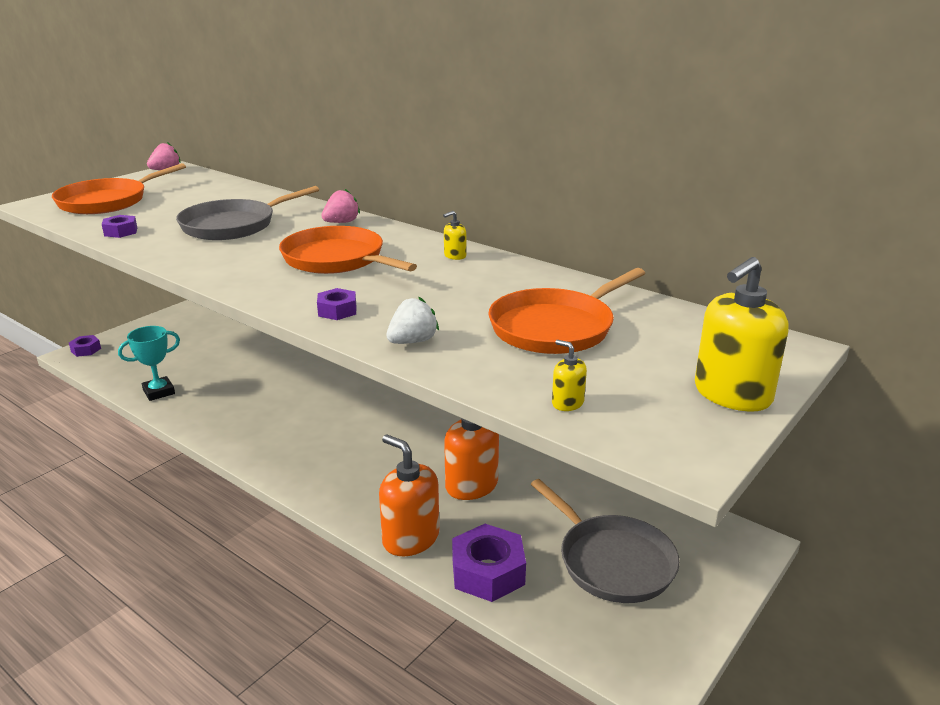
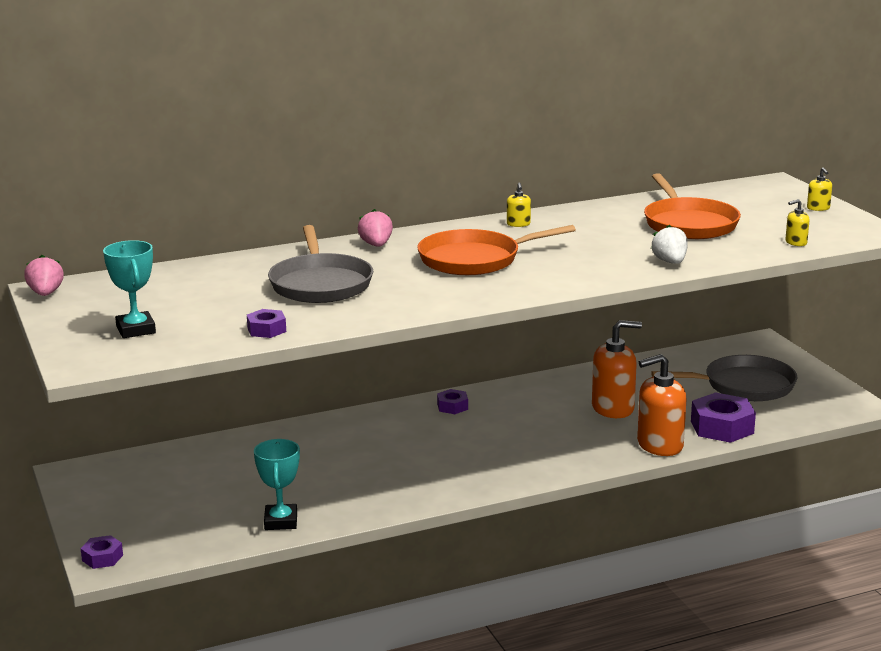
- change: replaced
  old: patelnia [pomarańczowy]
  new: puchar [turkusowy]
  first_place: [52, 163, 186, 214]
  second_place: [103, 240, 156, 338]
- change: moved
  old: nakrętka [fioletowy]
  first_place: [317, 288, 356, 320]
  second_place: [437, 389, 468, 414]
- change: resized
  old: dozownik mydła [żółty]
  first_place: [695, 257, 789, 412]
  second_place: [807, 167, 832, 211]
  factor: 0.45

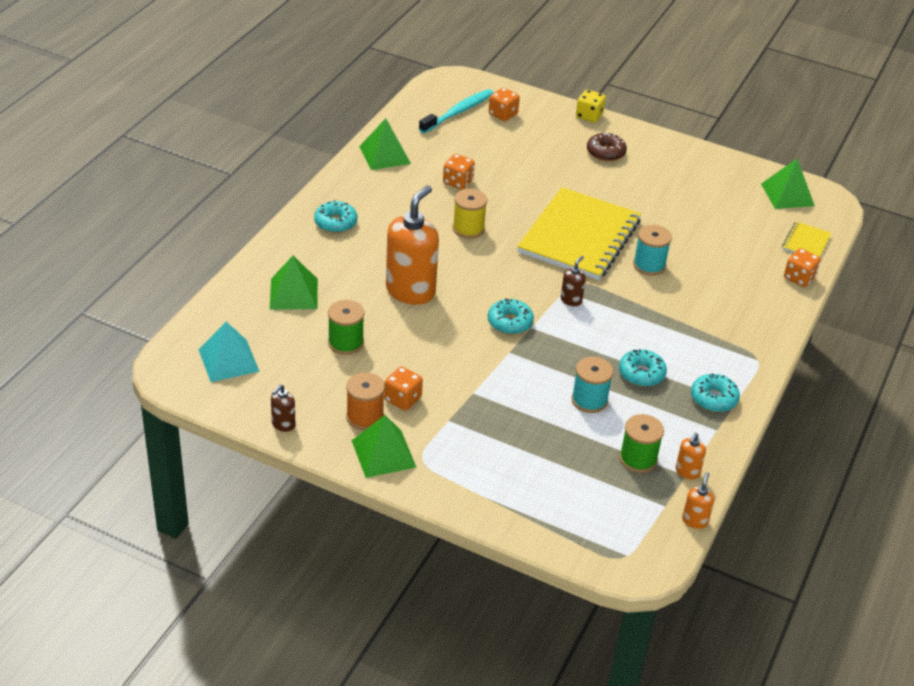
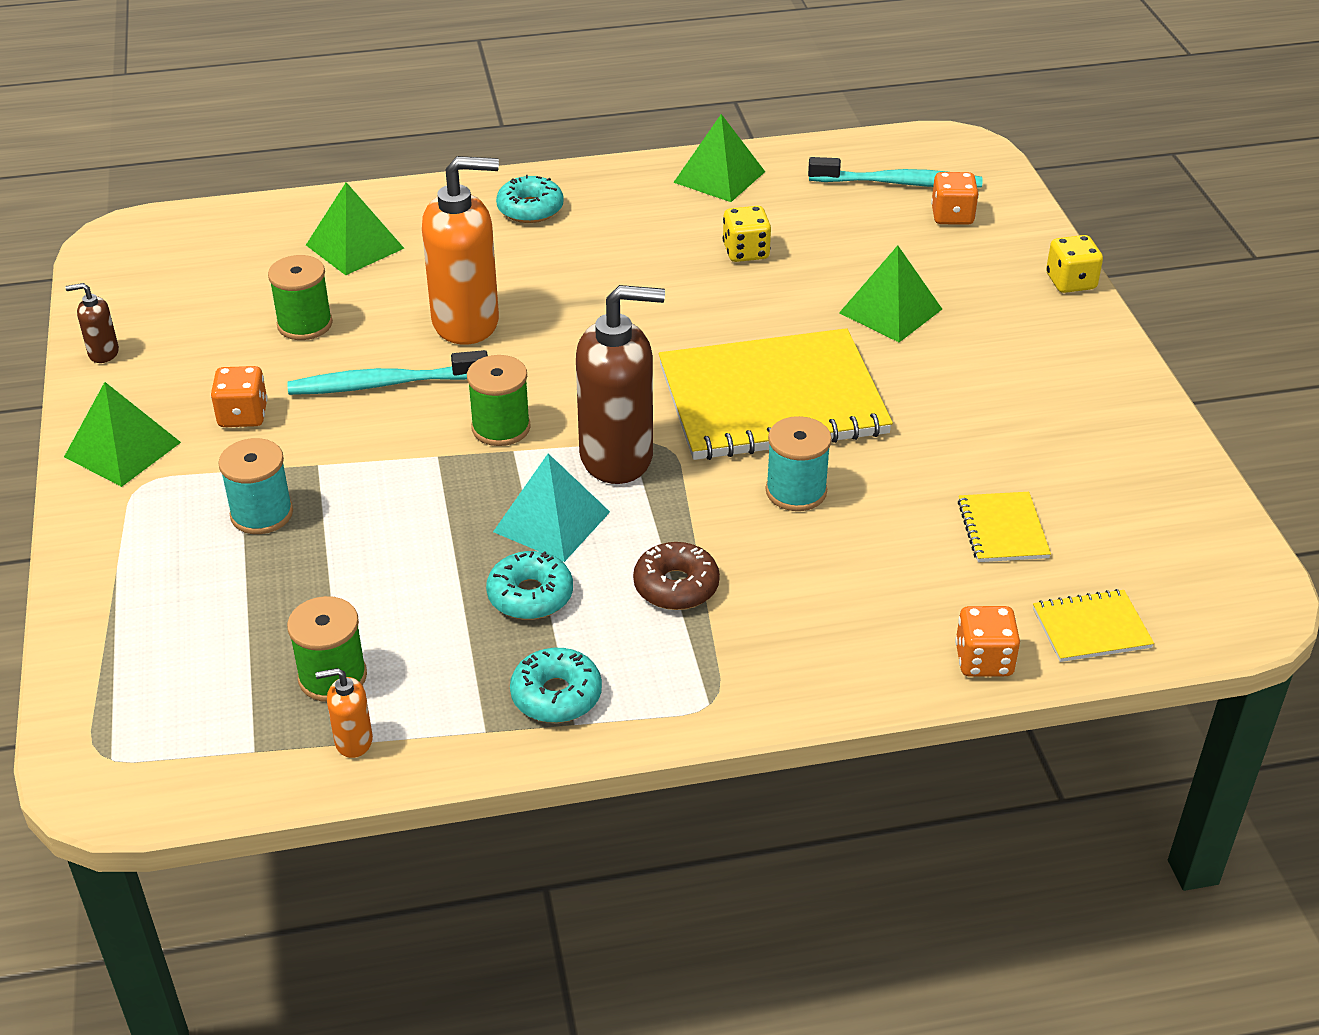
- change: moved
  old: piramida [turkusowy]
  first_place: [199, 322, 260, 382]
  second_place: [493, 453, 610, 562]
- change: removed
  old: szpulka [pomarańczowy]
  first_place: [346, 372, 385, 430]
- change: recoloured
  old: kostka do gry [pomarańczowy]
  new: kostka do gry [żółty]
  first_place: [443, 154, 475, 190]
  second_place: [723, 206, 771, 262]
- change: removed
  old: szpulka [żółty]
  first_place: [452, 189, 487, 239]
- change: replaced
  old: donut [turkusowy]
  new: szpulka [zielony]
  first_place: [488, 298, 534, 334]
  second_place: [467, 355, 531, 446]
- change: resized
  old: dozownik mydła [brązowy]
  first_place: [561, 256, 586, 306]
  second_place: [576, 285, 665, 484]
  factor: 2.28
- change: moved
  old: szpulka [turkusowy]
  first_place: [571, 357, 613, 413]
  second_place: [218, 438, 293, 534]
- change: moved
  old: donut [brązowy]
  first_place: [587, 132, 627, 162]
  second_place: [633, 542, 720, 610]
- change: removed
  old: dozownik mydła [pomarańczowy]
  first_place: [682, 472, 715, 529]
- change: moved
  old: piramida [zielony]
  first_place: [761, 159, 815, 209]
  second_place: [839, 245, 942, 342]
- change: added
  new: szczoteczka do zębów [turkusowy]
  second_place: [287, 350, 488, 395]
- change: added
  new: zeszyt [żółty]
  second_place: [958, 492, 1051, 562]

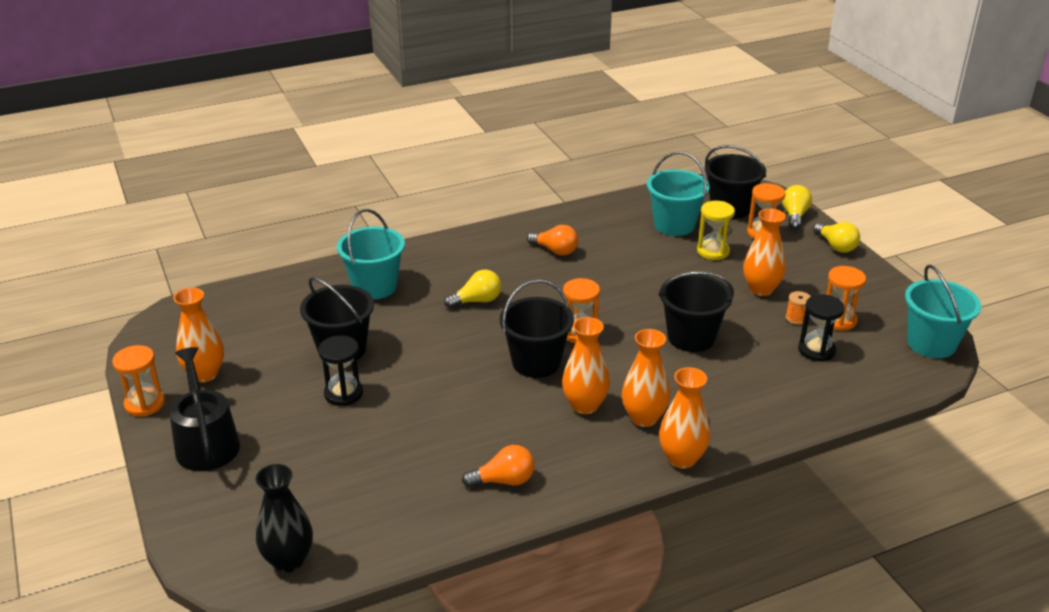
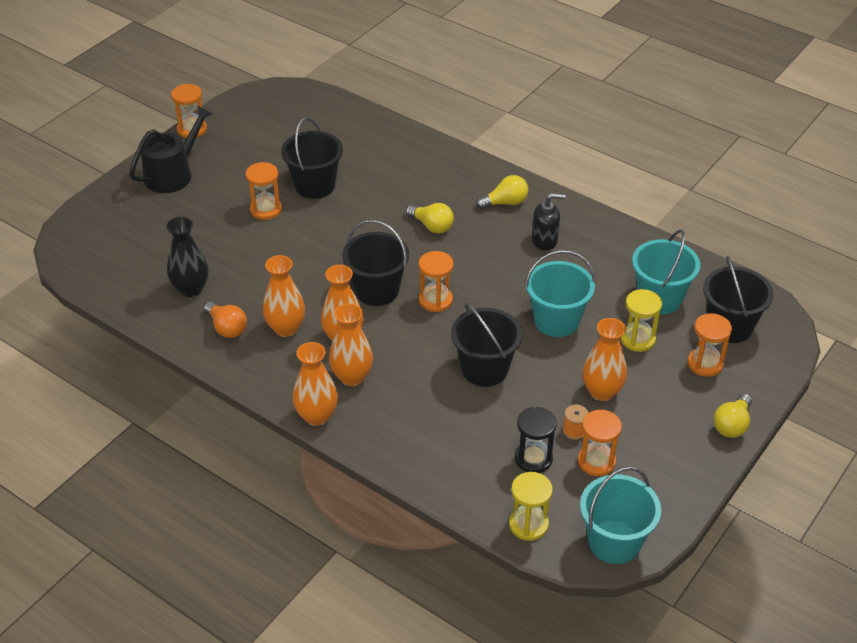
- change: moved
  old: wazon [pomarańczowy]
  first_place: [173, 288, 224, 382]
  second_place: [263, 255, 305, 337]
- change: moved
  old: wazon [czarny]
  first_place: [255, 464, 313, 573]
  second_place: [166, 217, 209, 297]
- change: recoloured
  old: klepsydra [czarny]
  new: klepsydra [pomarańczowy]
  first_place: [318, 335, 363, 406]
  second_place: [246, 162, 282, 220]
- change: moved
  old: wiadro [turkusowy]
  first_place: [337, 209, 405, 299]
  second_place: [525, 250, 596, 337]
- change: replaced
  old: żarówka [pomarańczowy]
  new: dozownik mydła [czarny]
  first_place: [527, 225, 578, 256]
  second_place: [532, 193, 566, 250]
- change: moved
  old: żarówka [żółty]
  first_place: [782, 185, 812, 229]
  second_place: [476, 175, 528, 209]
- change: added
  new: klepsydra [żółty]
  second_place: [509, 472, 553, 541]

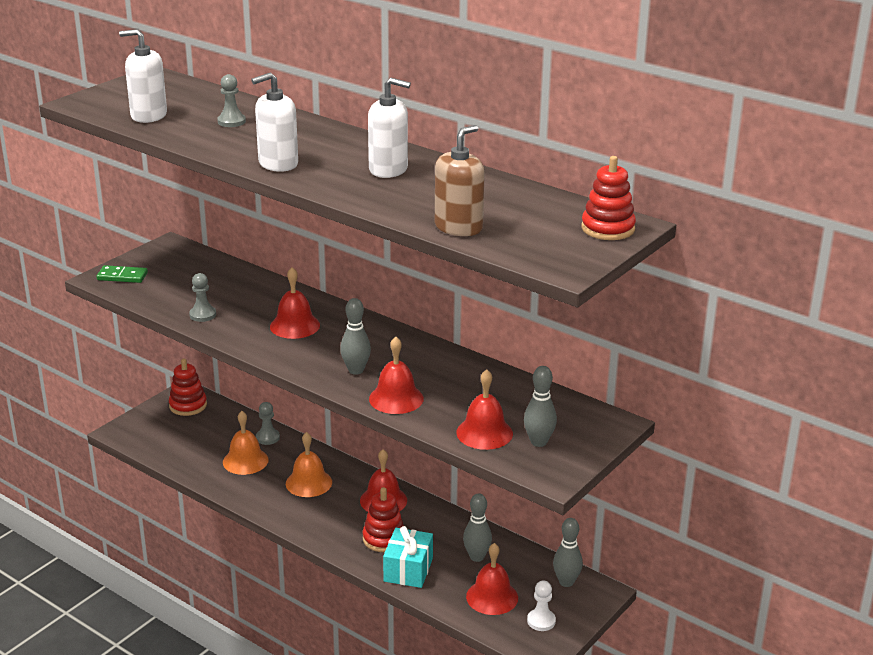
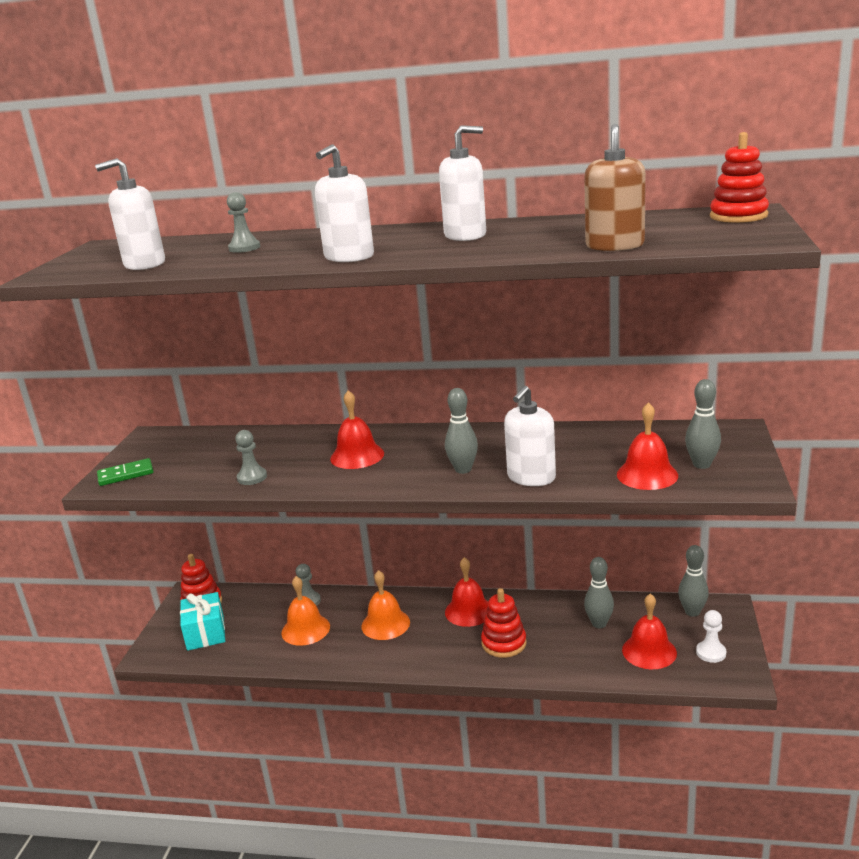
- change: replaced
  old: dzwonek [czerwony]
  new: dozownik mydła [biały]
  first_place: [369, 337, 424, 414]
  second_place: [504, 386, 556, 486]
- change: moved
  old: prezent [turkusowy]
  first_place: [383, 526, 433, 588]
  second_place: [180, 592, 225, 651]

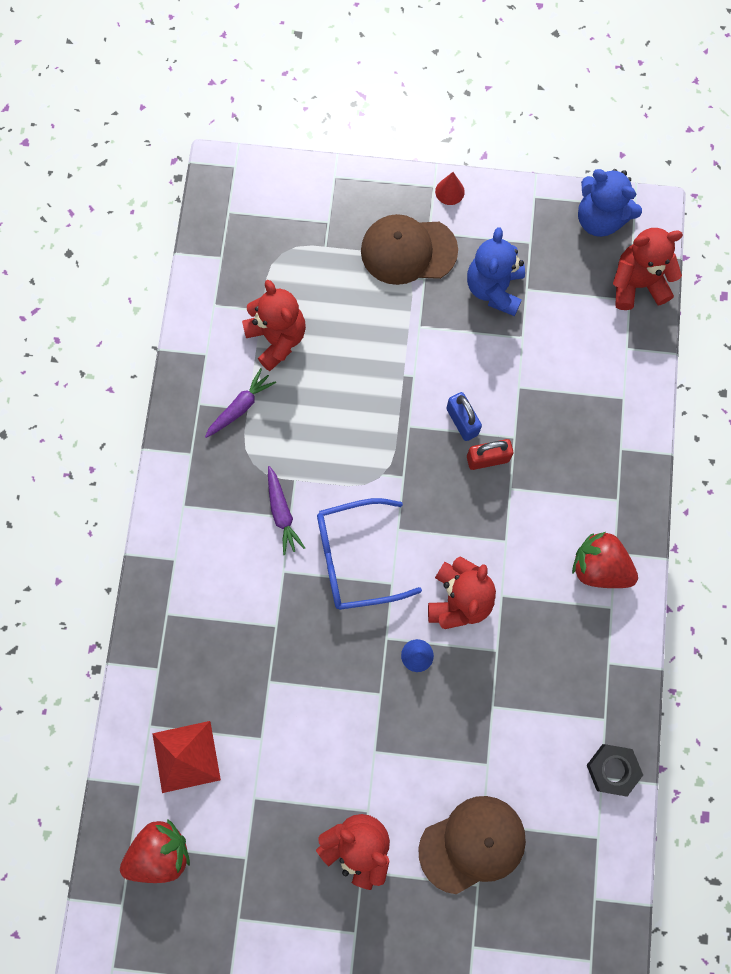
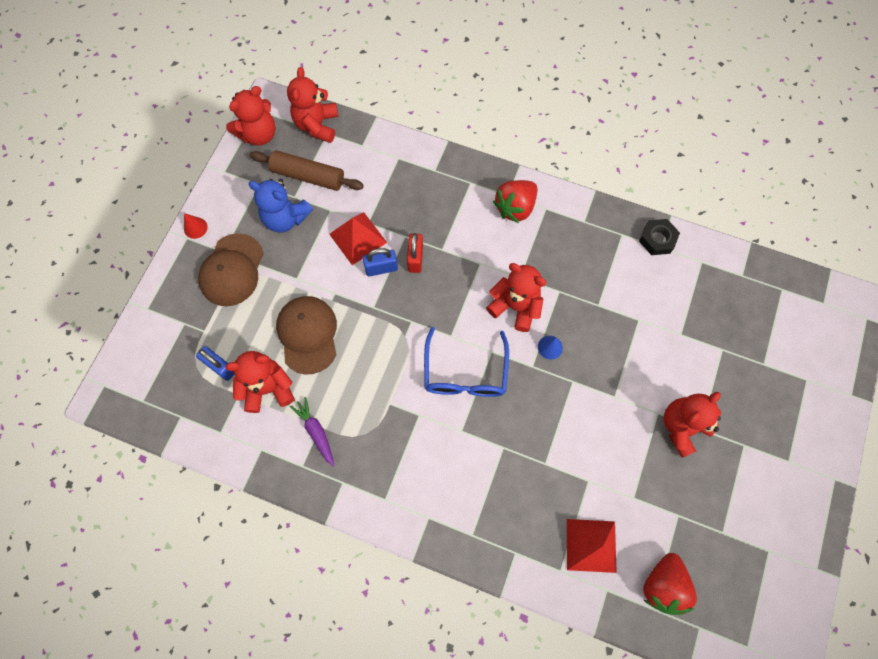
- change: turned
  old: truskawka [czerwony]
  first_place: [120, 819, 190, 883]
  second_place: [643, 553, 697, 615]
  degrees: -150
- change: removed
  old: marchewka [fioletowy]
  first_place: [268, 466, 305, 555]
- change: moved
  old: czapka [brązowy]
  first_place: [418, 796, 526, 894]
  second_place: [276, 296, 337, 375]
- change: recoloured
  old: miś [niebieski]
  new: miś [czerwony]
  first_place: [578, 169, 642, 237]
  second_place: [226, 86, 276, 146]
- change: added
  new: kłódka [niebieski]
  second_place: [196, 346, 234, 381]
- change: added
  new: wałek do ciasta [brązowy]
  second_place: [250, 150, 364, 191]
- change: added
  new: piramida [czerwony]
  second_place: [329, 212, 387, 265]

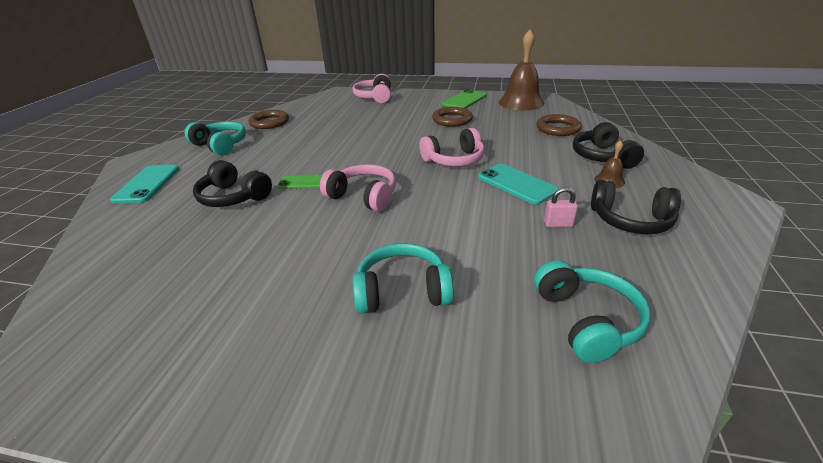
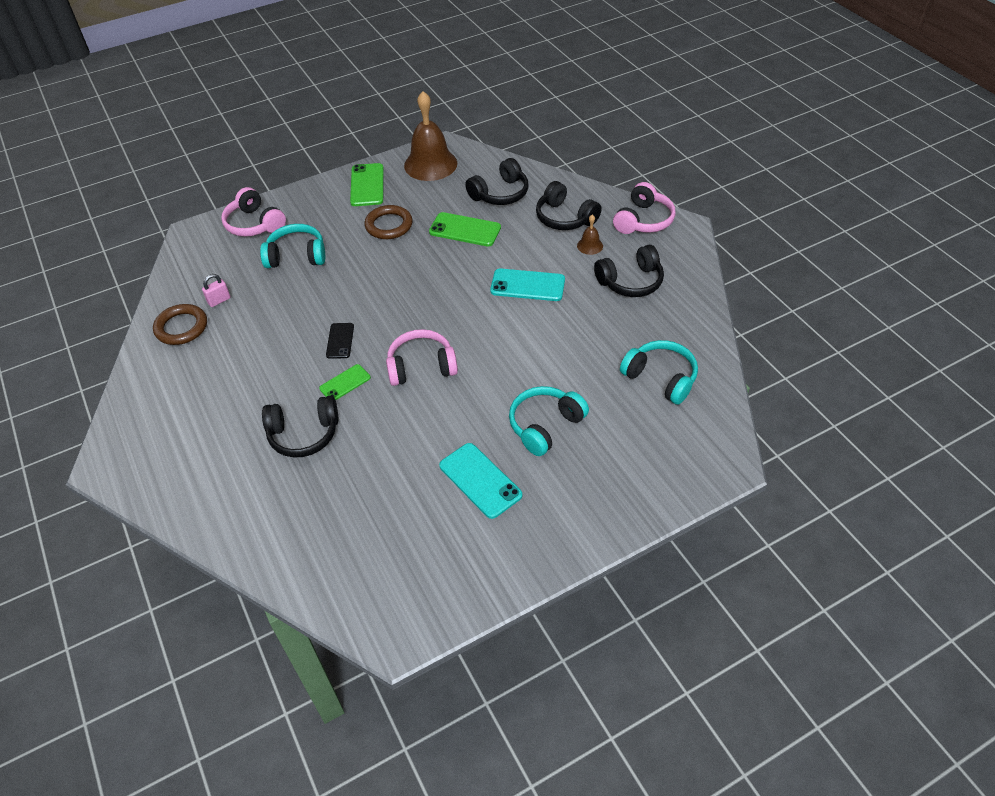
- change: moved
  old: telefon [turkusowy]
  first_place: [110, 165, 179, 203]
  second_place: [439, 443, 522, 519]
- change: moved
  old: słuchawki [turkusowy]
  first_place: [185, 121, 246, 155]
  second_place: [260, 224, 325, 268]
- change: moved
  old: słuchawki [różowy]
  first_place: [419, 128, 485, 166]
  second_place: [613, 182, 675, 234]
- change: replaced
  old: pierścień [brązowy]
  new: słuchawki [czarny]
  first_place: [536, 114, 582, 136]
  second_place: [465, 158, 529, 205]
- change: moved
  old: kłódka [różowy]
  first_place: [544, 187, 578, 227]
  second_place: [202, 274, 231, 307]
- change: added
  new: telefon [czarny]
  second_place: [326, 323, 354, 359]
- change: added
  new: telefon [zielony]
  second_place: [429, 212, 501, 246]

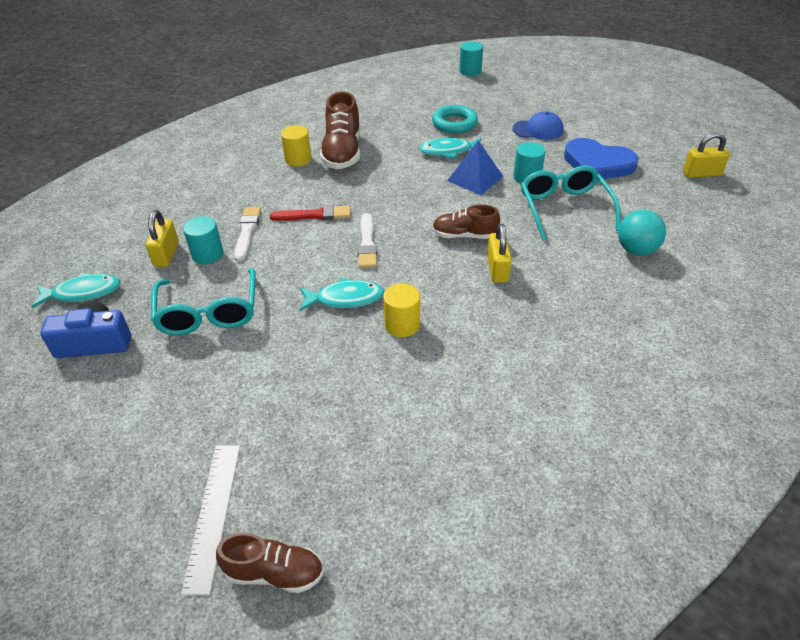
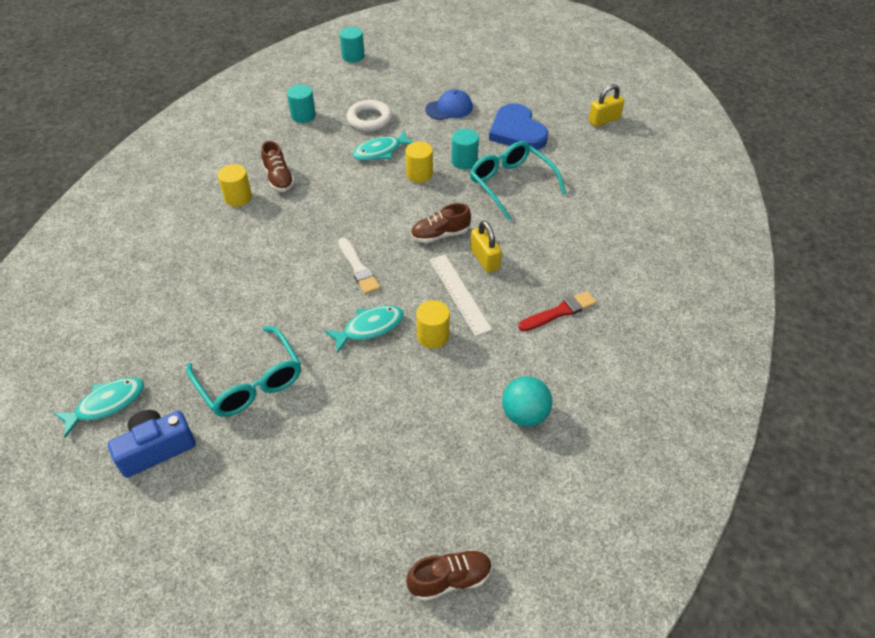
- change: removed
  old: kłódka [żółty]
  first_place: [145, 210, 179, 267]
- change: moved
  old: linijka [biały]
  first_place: [181, 445, 240, 595]
  second_place: [429, 255, 492, 336]
- change: moved
  old: walec [turkusowy]
  first_place: [183, 216, 223, 264]
  second_place: [287, 84, 316, 123]
- change: removed
  old: pędzel [biały]
  first_place: [234, 207, 261, 262]
- change: moved
  old: pędzel [czerwony]
  first_place: [270, 205, 350, 221]
  second_place: [518, 291, 596, 331]
- change: resized
  old: but [brązowy]
  first_place: [320, 91, 360, 169]
  second_place: [261, 141, 295, 192]
  factor: 0.62
- change: recoloured
  old: pierścień [turkusowy]
  new: pierścień [biały]
  first_place: [432, 105, 478, 134]
  second_place: [346, 100, 392, 132]
- change: replaced
  old: piramida [niebieski]
  new: walec [żółty]
  first_place: [447, 140, 504, 195]
  second_place: [405, 141, 433, 183]
- change: turned
  old: serce [niebieski]
  first_place: [564, 138, 639, 179]
  second_place: [489, 103, 548, 150]
  degrees: 60
- change: moved
  old: piłka [turkusowy]
  first_place: [618, 210, 666, 255]
  second_place: [502, 376, 552, 427]

